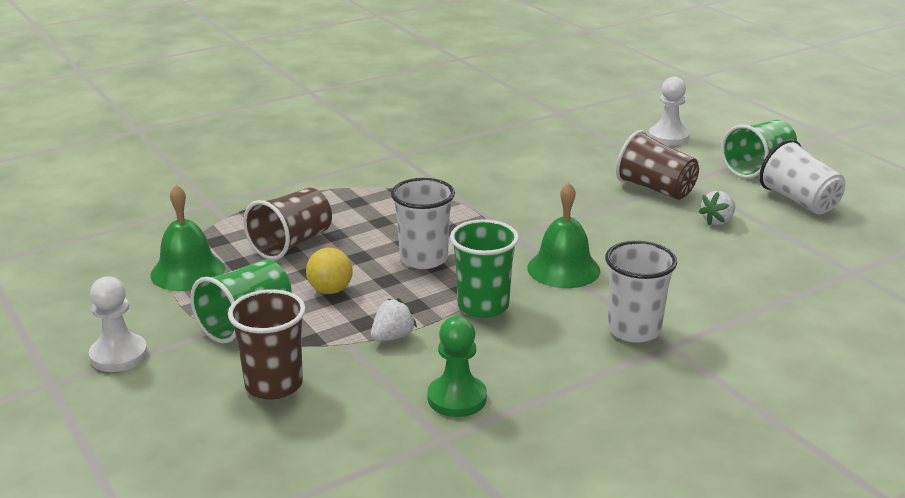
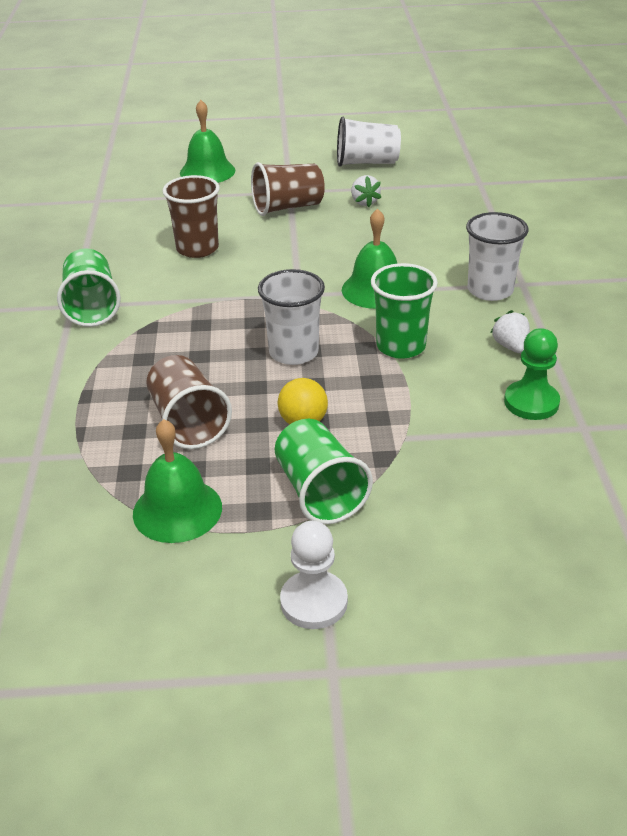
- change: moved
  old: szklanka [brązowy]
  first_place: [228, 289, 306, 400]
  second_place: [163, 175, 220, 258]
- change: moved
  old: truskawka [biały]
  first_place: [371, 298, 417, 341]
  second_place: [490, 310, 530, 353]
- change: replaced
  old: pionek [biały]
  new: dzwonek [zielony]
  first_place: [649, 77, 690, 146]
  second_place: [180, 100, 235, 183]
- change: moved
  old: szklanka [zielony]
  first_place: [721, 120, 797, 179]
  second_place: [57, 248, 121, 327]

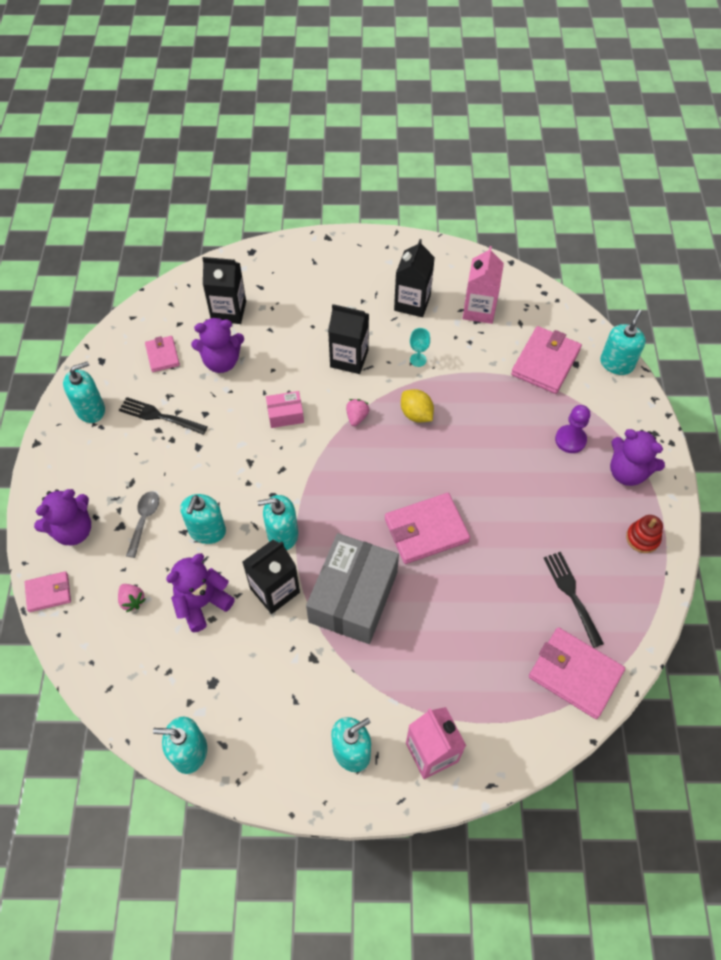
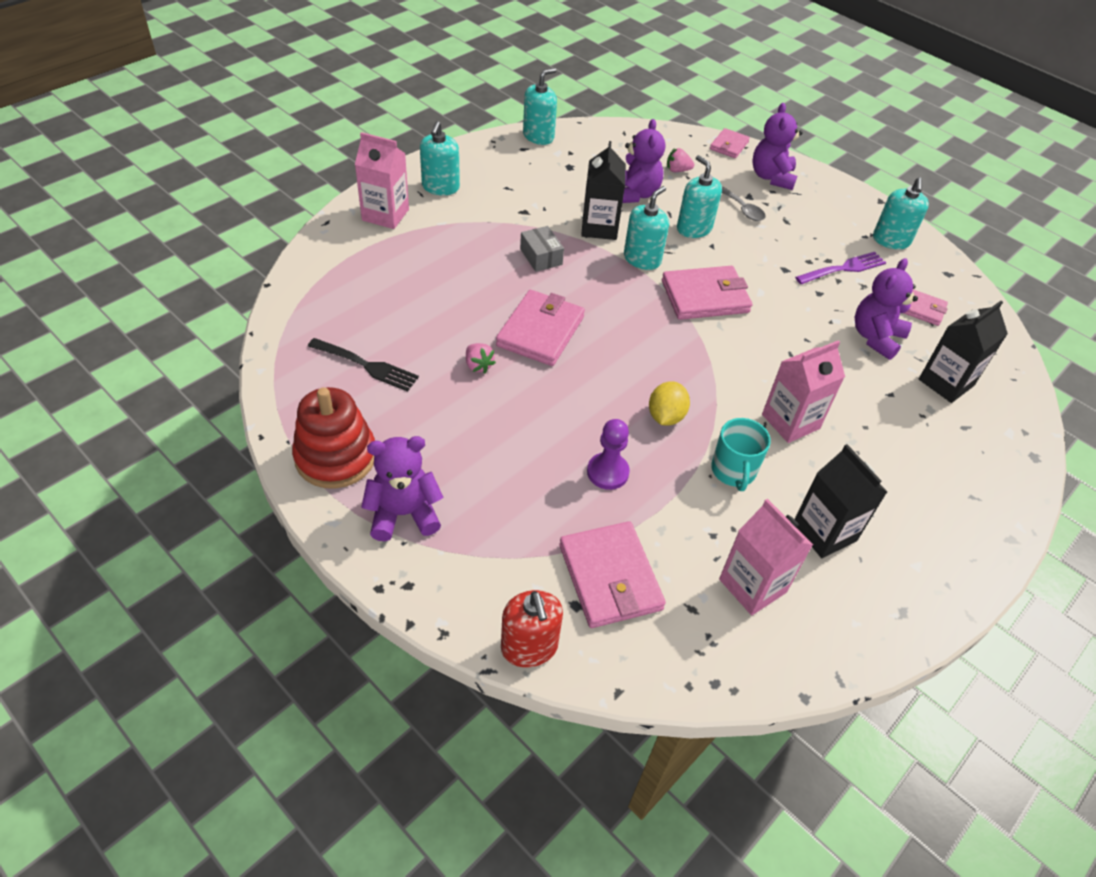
- change: recoloured
  old: widelec [czarny]
  new: widelec [fioletowy]
  first_place: [119, 397, 208, 435]
  second_place: [795, 252, 886, 284]
- change: removed
  old: pudełko [różowy]
  first_place: [266, 391, 304, 428]
- change: resized
  old: pudełko [szary]
  first_place: [306, 533, 399, 644]
  second_place: [520, 226, 564, 272]
  factor: 0.46
- change: recoloured
  old: karton mleka [czarny]
  new: karton mleka [różowy]
  first_place: [328, 304, 369, 374]
  second_place: [762, 340, 845, 443]
- change: moved
  old: truskawka [różowy]
  first_place: [346, 399, 369, 426]
  second_place: [466, 343, 496, 373]
- change: turned
  old: cytryna [żółty]
  first_place: [401, 389, 434, 423]
  second_place: [649, 381, 690, 426]
  degrees: -75
- change: replaced
  old: kielich [turkusowy]
  new: kubek [turkusowy]
  first_place: [410, 328, 430, 367]
  second_place: [711, 418, 771, 491]
- change: moved
  old: portfel [różowy]
  first_place: [529, 627, 625, 719]
  second_place: [662, 266, 752, 320]
- change: moved
  old: pionek [fioletowy]
  first_place: [555, 405, 590, 453]
  second_place: [587, 419, 630, 490]
- change: recoloured
  old: dozownik mydła [turkusowy]
  new: dozownik mydła [czerwony]
  first_place: [600, 310, 646, 375]
  second_place: [501, 590, 563, 668]
- change: resized
  old: zabawka nakładanka [czerwony]
  first_place: [626, 515, 663, 553]
  second_place: [292, 387, 375, 489]
  factor: 1.85

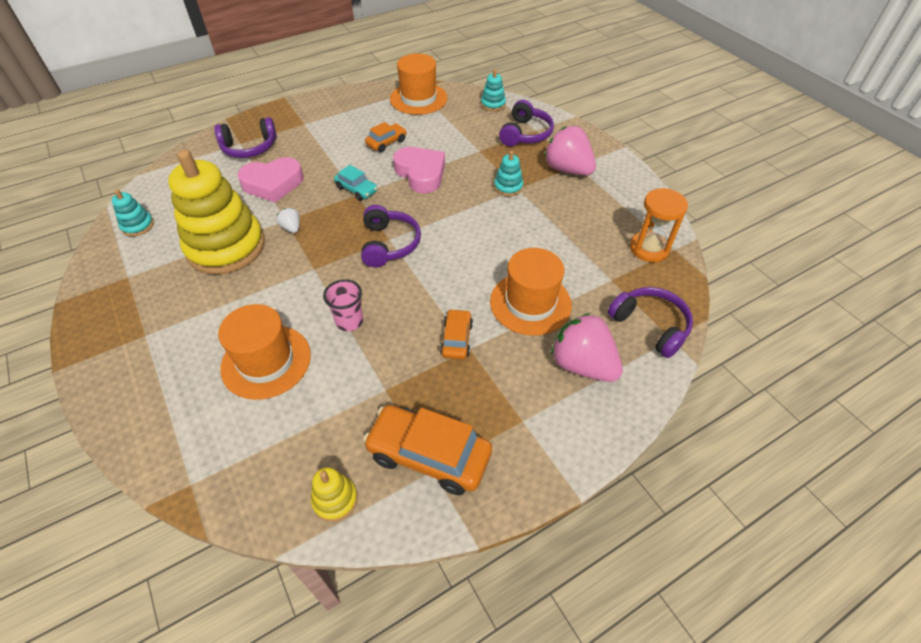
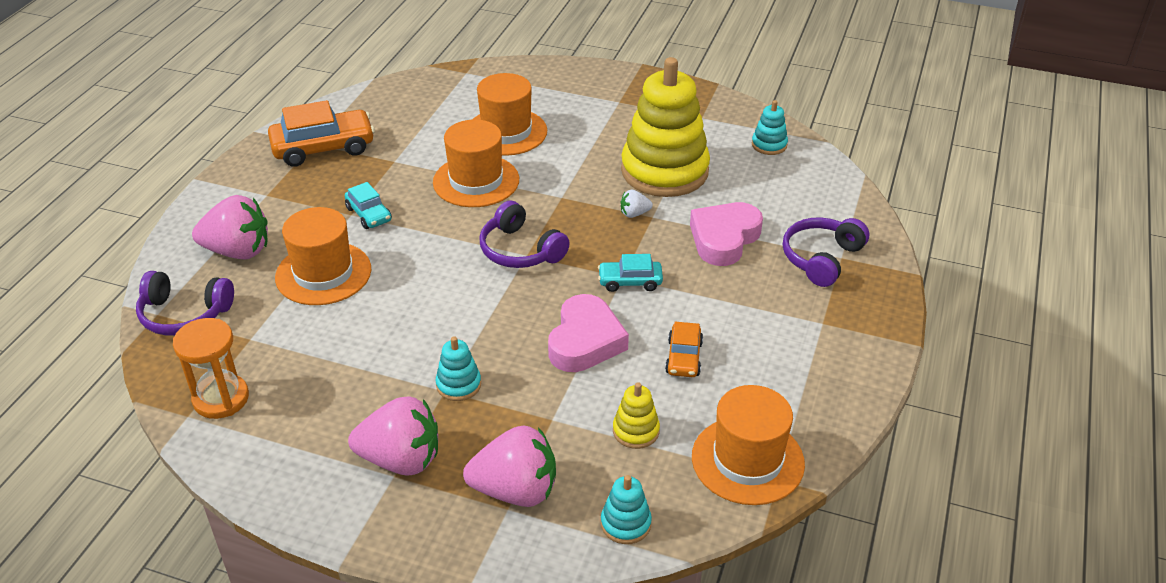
- change: turned
  old: truskawka [biały]
  first_place: [277, 208, 300, 233]
  second_place: [621, 190, 653, 218]
  degrees: 150
- change: moved
  old: zabawka nakładanka [żółty]
  first_place: [311, 467, 358, 522]
  second_place: [613, 382, 660, 449]
- change: replaced
  old: szklanka [różowy]
  new: kapelusz [pomarańczowy]
  first_place: [323, 279, 363, 331]
  second_place: [433, 119, 519, 207]
- change: turned
  old: serce [różowy]
  first_place: [393, 147, 445, 193]
  second_place: [548, 294, 629, 372]
  degrees: -90
- change: recoloured
  old: samochód [pomarańczowy]
  new: samochód [turkusowy]
  first_place: [440, 309, 473, 359]
  second_place: [345, 182, 392, 229]
- change: replaced
  old: słuchawki [fioletowy]
  new: truskawka [różowy]
  first_place: [499, 100, 554, 147]
  second_place: [463, 425, 556, 507]

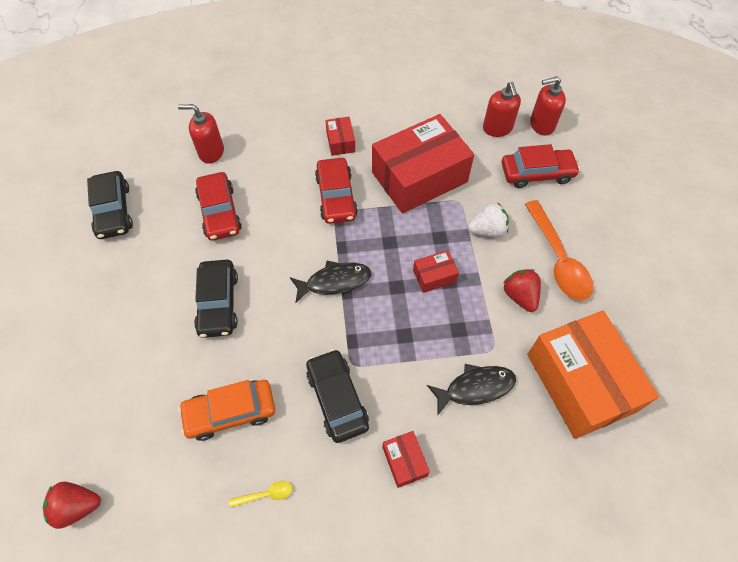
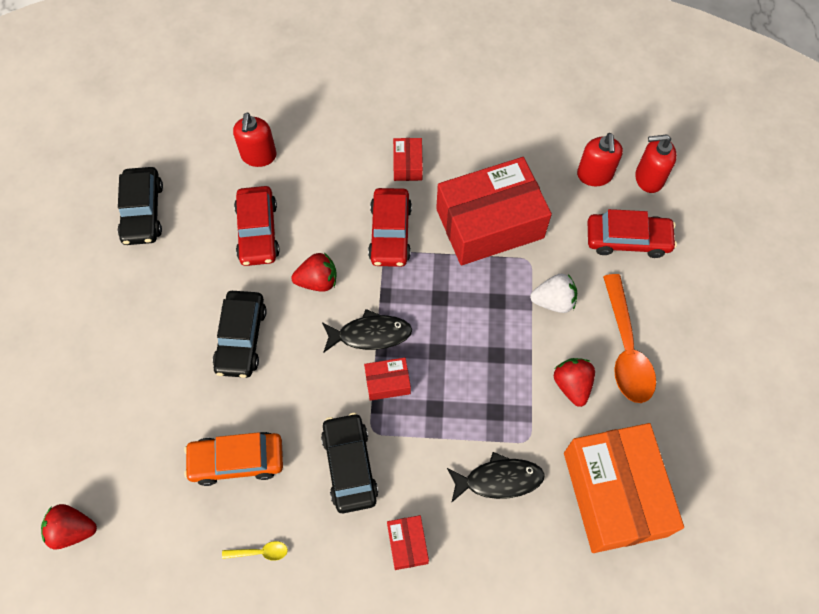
- change: turned
  old: dozownik mydła [czerwony]
  first_place: [178, 104, 224, 164]
  second_place: [233, 112, 277, 167]
  degrees: -105
- change: moved
  old: pudełko [czerwony]
  first_place: [413, 250, 459, 293]
  second_place: [364, 358, 411, 401]
- change: added
  new: truskawka [czerwony]
  second_place: [291, 253, 337, 292]

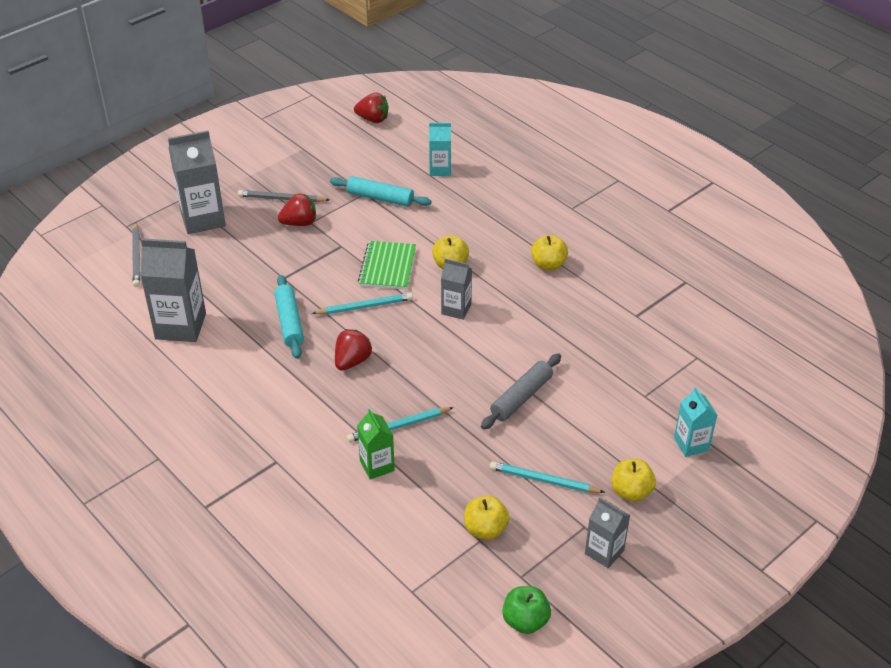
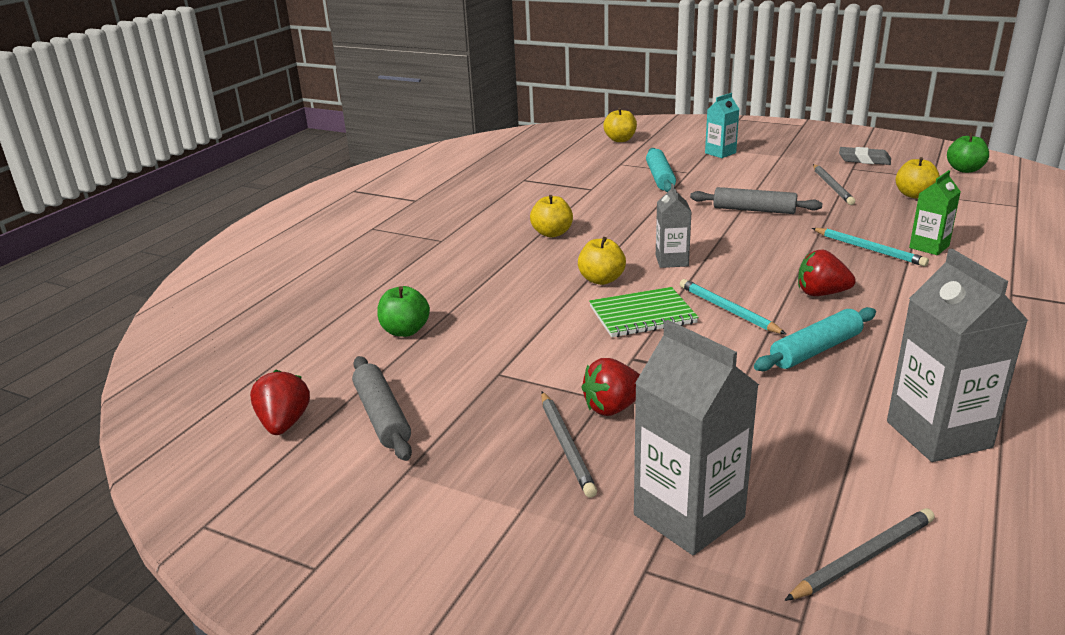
- change: turned
  old: truskawka [czerwony]
  first_place: [278, 193, 316, 226]
  second_place: [581, 358, 640, 416]
  degrees: -75
- change: moved
  old: wałek do ciasta [turkusowy]
  first_place: [330, 176, 431, 207]
  second_place: [646, 148, 676, 192]
- change: replaced
  old: karton mleka [turkusowy]
  new: jabłko [zielony]
  first_place: [429, 123, 451, 176]
  second_place: [377, 286, 430, 337]
- change: recoloured
  old: ołówek [turkusowy]
  new: ołówek [szary]
  first_place: [490, 461, 605, 493]
  second_place: [813, 164, 855, 205]
- change: replaced
  old: karton mleka [szary]
  new: gumka do mazania [szary]
  first_place: [585, 497, 630, 568]
  second_place: [839, 147, 891, 165]
- change: moved
  old: jabłko [żółty]
  first_place: [611, 459, 656, 502]
  second_place: [603, 108, 637, 142]
- change: added
  new: wałek do ciasta [szary]
  second_place: [352, 356, 412, 461]

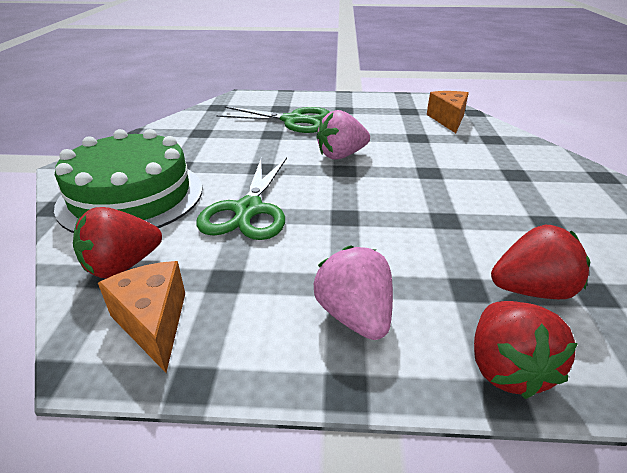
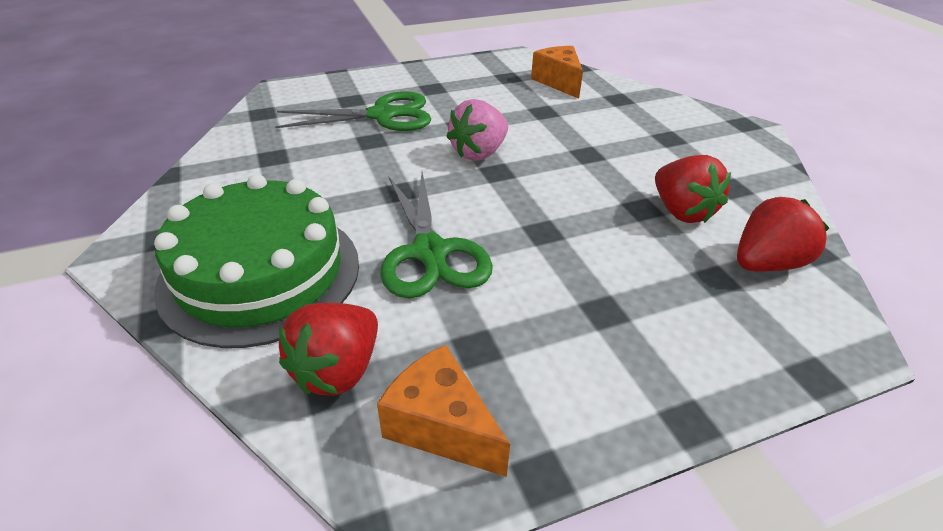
- change: removed
  old: truskawka [różowy]
  first_place: [314, 246, 393, 340]
- change: moved
  old: truskawka [czerwony]
  first_place: [474, 301, 578, 399]
  second_place: [655, 155, 731, 223]

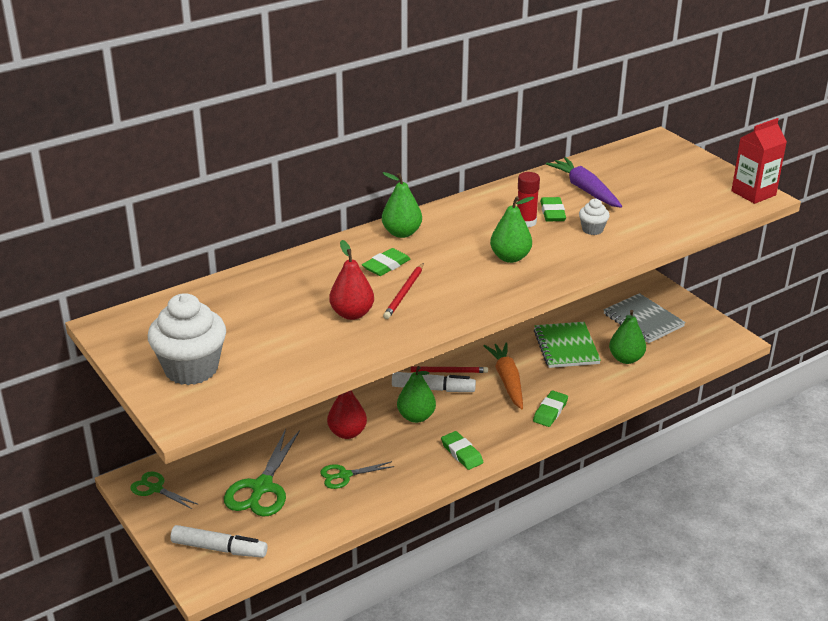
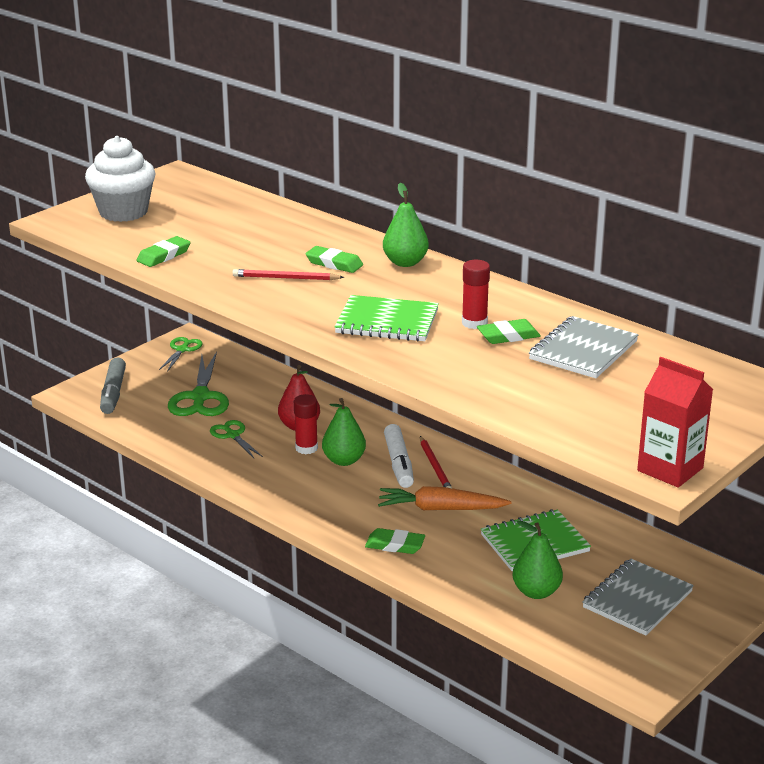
- change: recoloured
  old: flamaster [biały]
  new: flamaster [szary]
  first_place: [170, 525, 267, 558]
  second_place: [100, 357, 126, 414]
- change: turned
  old: nożyczki [zielony]
  first_place: [224, 429, 300, 516]
  second_place: [168, 352, 229, 416]
  degrees: -90
- change: removed
  old: gruszka [czerwony]
  first_place: [329, 240, 374, 320]
- change: moved
  old: gumka do mazania [zielony]
  first_place: [441, 431, 483, 470]
  second_place: [137, 236, 191, 267]
- change: turned
  old: marchewka [pomarańczowy]
  first_place: [484, 342, 523, 409]
  second_place: [378, 486, 512, 510]
  degrees: -150
- change: replaced
  old: gruszka [zielony]
  new: zeszyt [zielony]
  first_place: [490, 196, 534, 263]
  second_place: [335, 295, 439, 342]
- change: replaced
  old: marchewka [fioletowy]
  new: zeszyt [szary]
  first_place: [546, 157, 622, 208]
  second_place: [529, 316, 639, 378]
- change: removed
  old: muffinka [biały]
  first_place: [579, 199, 610, 235]
- change: added
  new: klej w sztyfcie [czerwony]
  second_place: [294, 394, 318, 454]

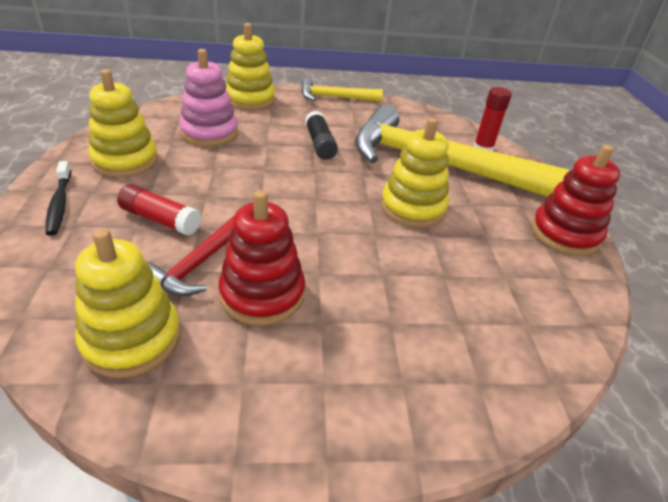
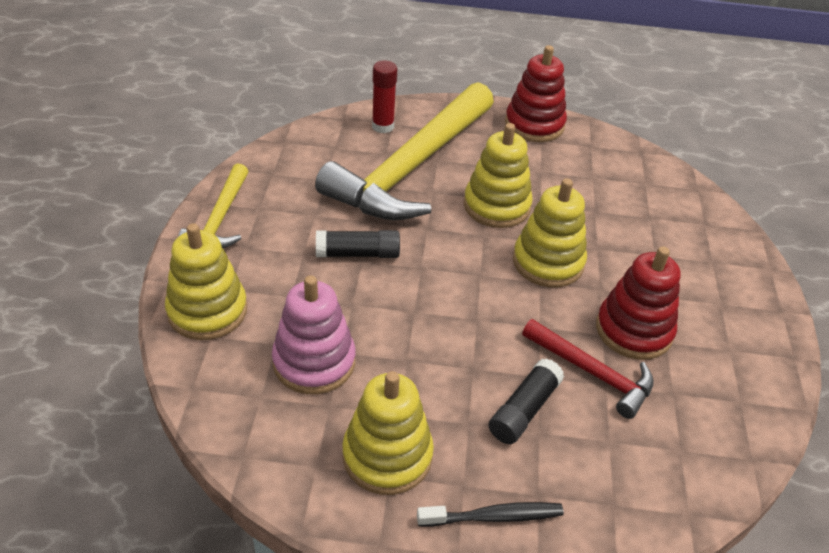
- change: moved
  old: zabawka nakładanka [żółty]
  first_place: [75, 229, 181, 378]
  second_place: [513, 178, 587, 287]
- change: recoloured
  old: klej w sztyfcie [czerwony]
  new: klej w sztyfcie [czarny]
  first_place: [117, 184, 201, 235]
  second_place: [489, 358, 564, 444]

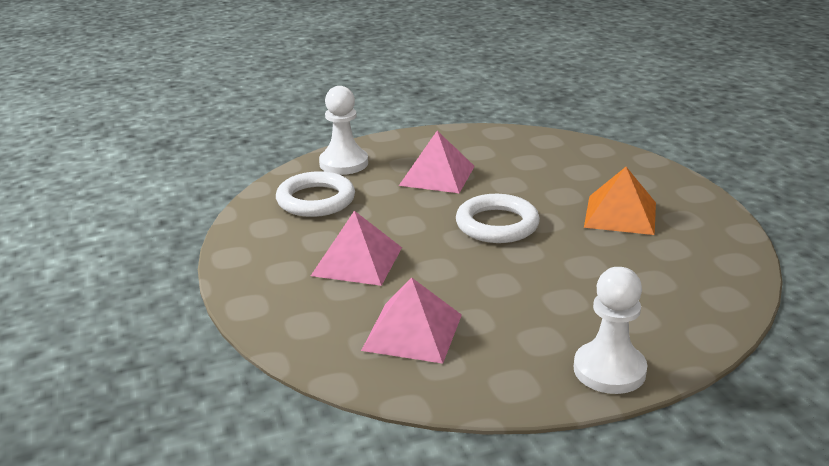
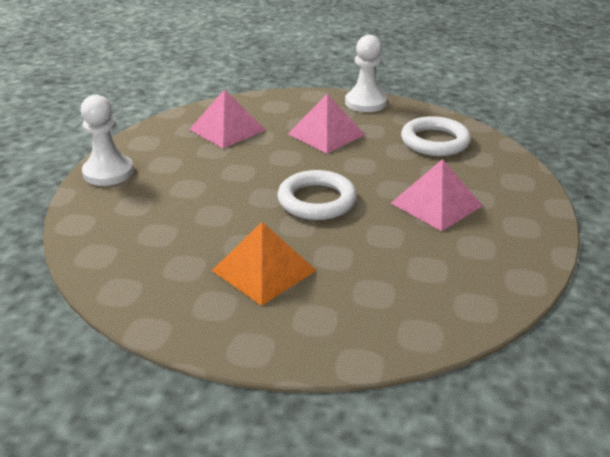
- change: moved
  old: pionek [biały]
  first_place: [319, 86, 368, 175]
  second_place: [345, 35, 387, 112]

